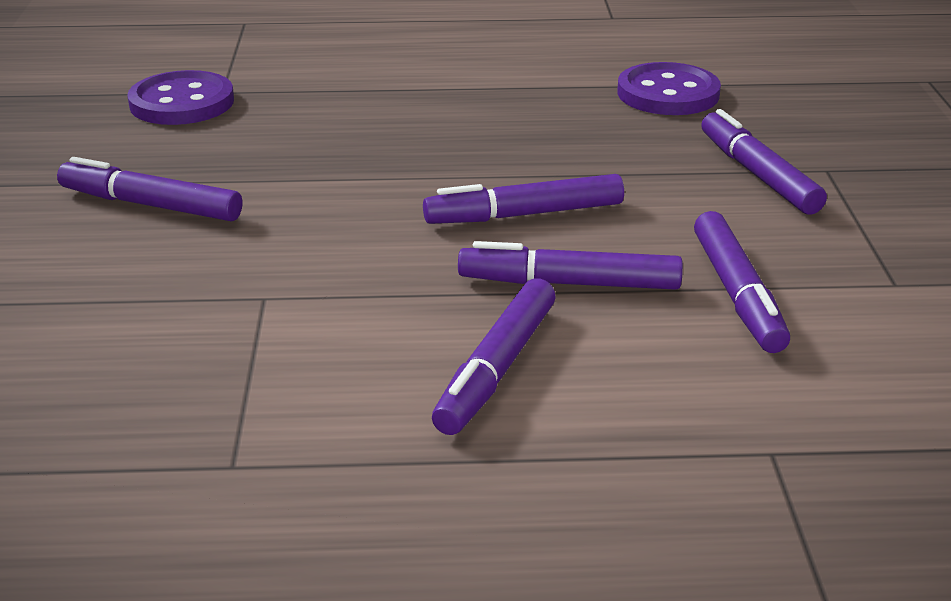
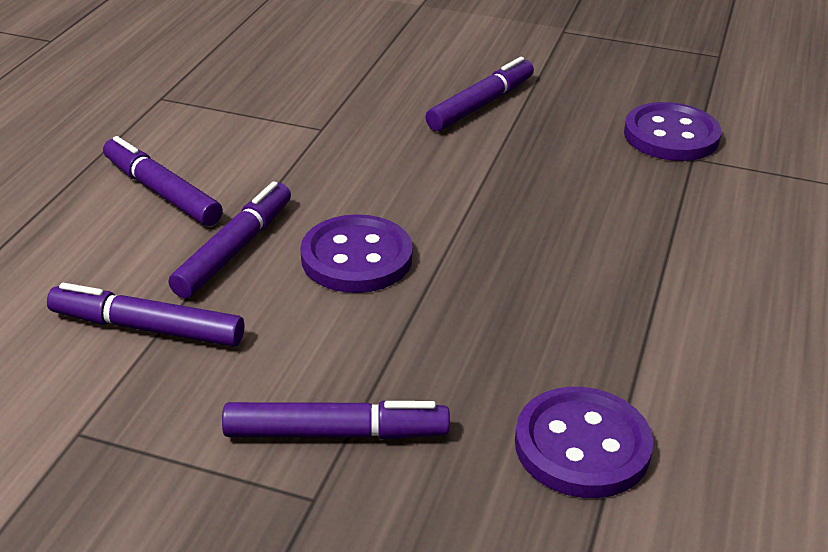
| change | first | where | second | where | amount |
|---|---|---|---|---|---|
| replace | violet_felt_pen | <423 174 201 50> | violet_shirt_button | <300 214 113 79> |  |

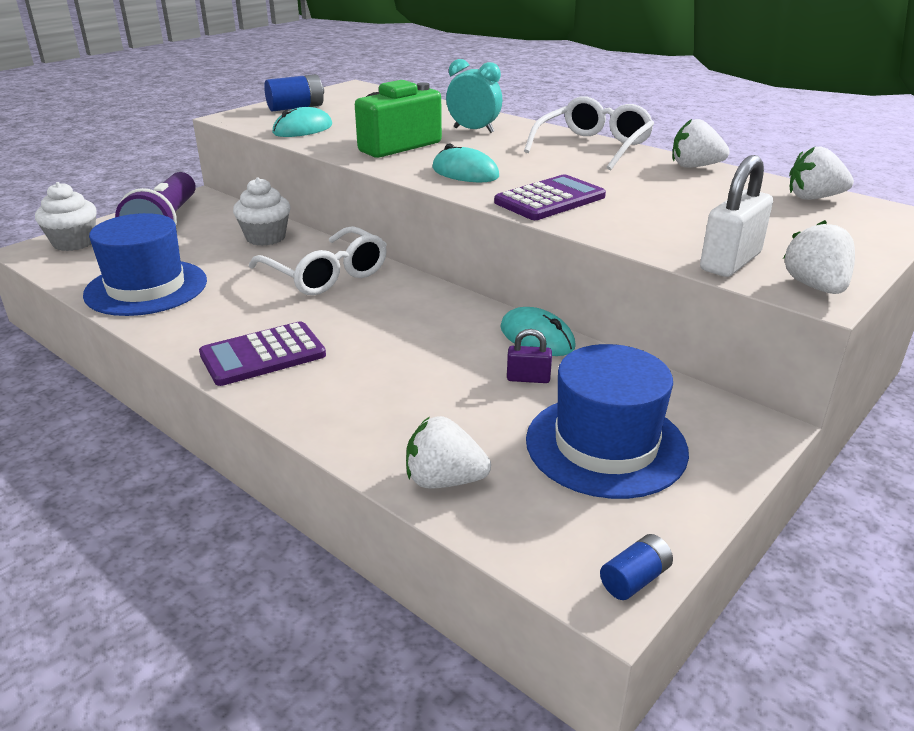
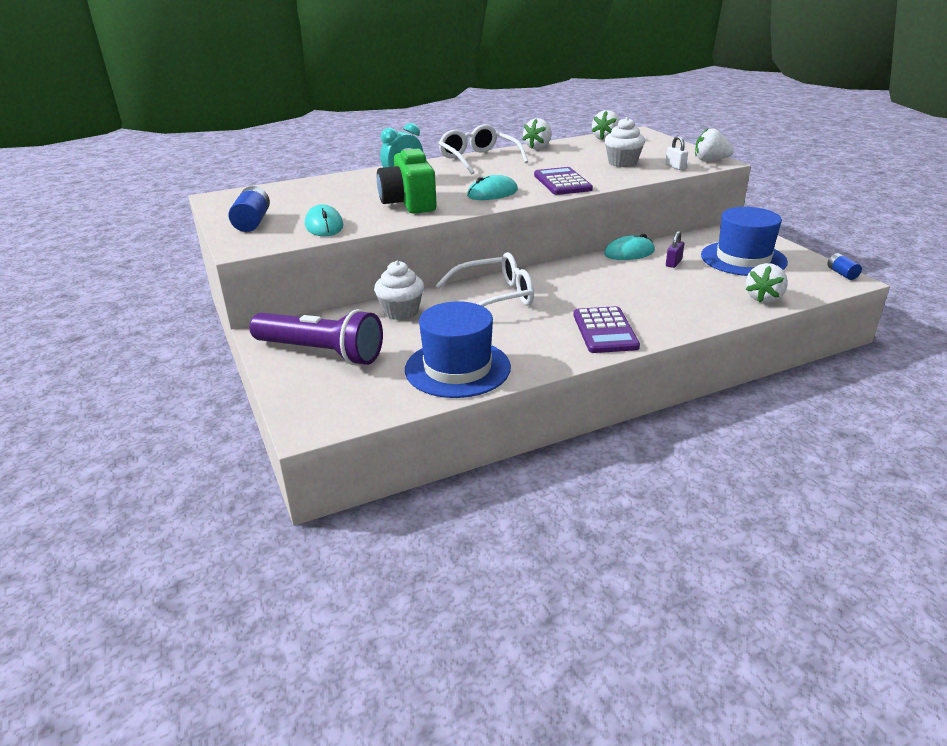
| change | first | where | second | where | amount |
|---|---|---|---|---|---|
| move | pure_white_cupcake | <35 182 62 69> |  | <604 117 41 50> |  |
| resize | pure_white_small_lock | <700 155 73 122> |  | <665 136 23 34> | x0.54 |

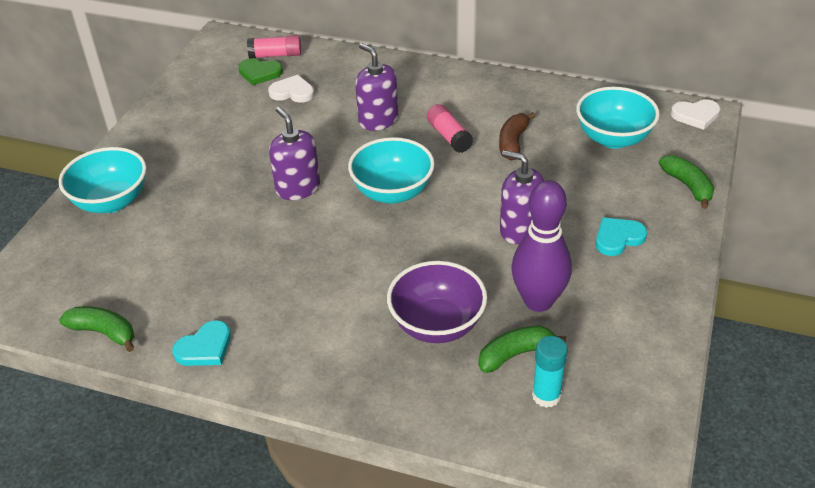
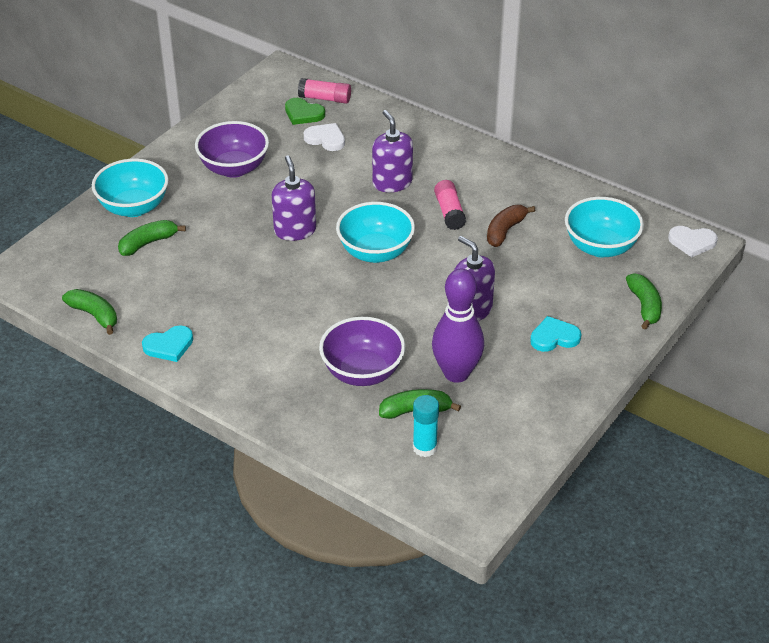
| change | first | where | second | where | amount |
|---|---|---|---|---|---|
| insert |  |  | leaf-green_toy_banana | <118 220 68 36> |  |
| insert |  |  | violet_deep_dish | <195 121 74 57> |  |

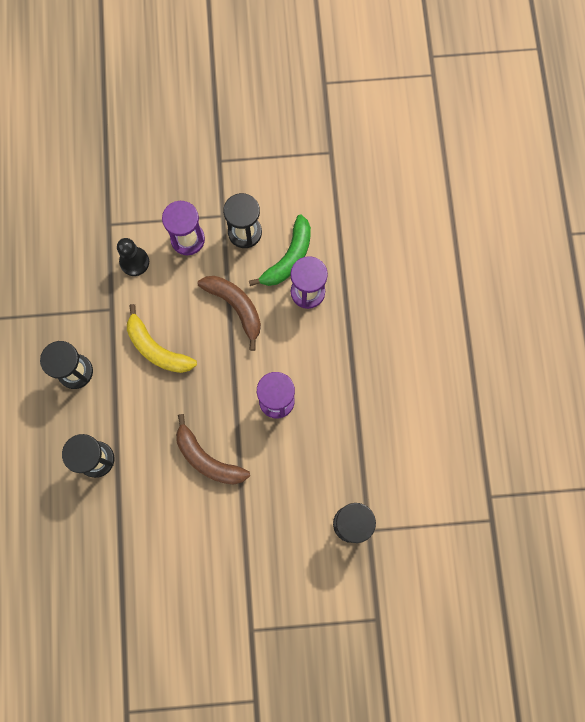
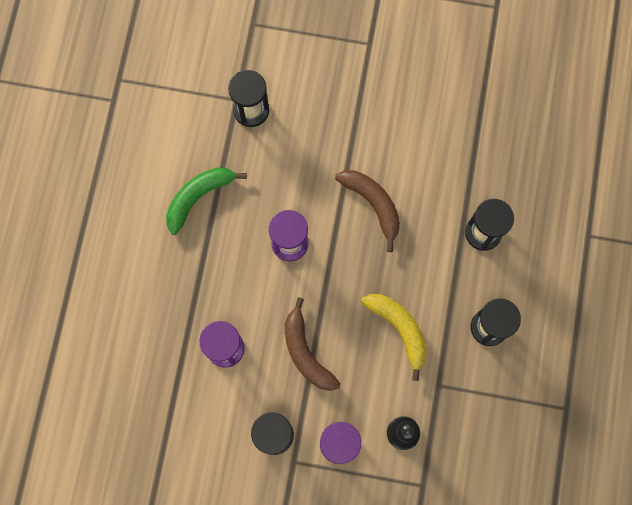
| change | first | where | second | where | amount |
|---|---|---|---|---|---|
| move | leaf-green_toy_banana | <249 215 62 71> |  | <166 167 81 68> |  |

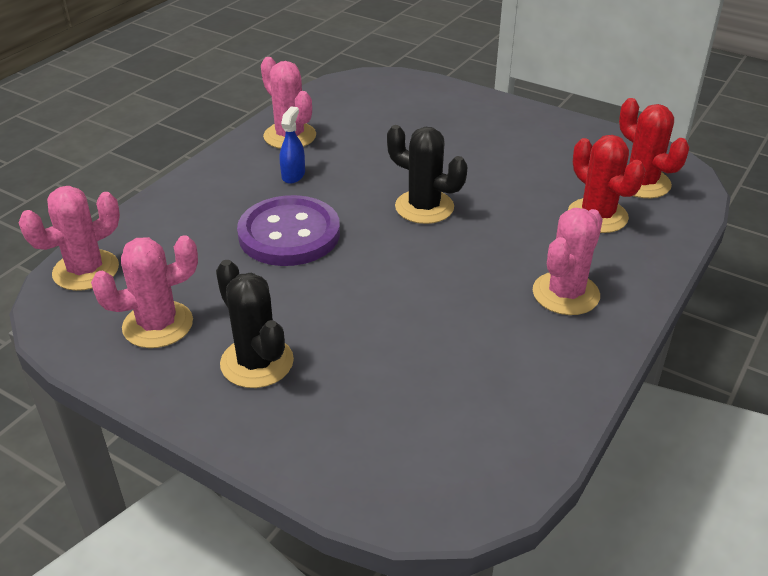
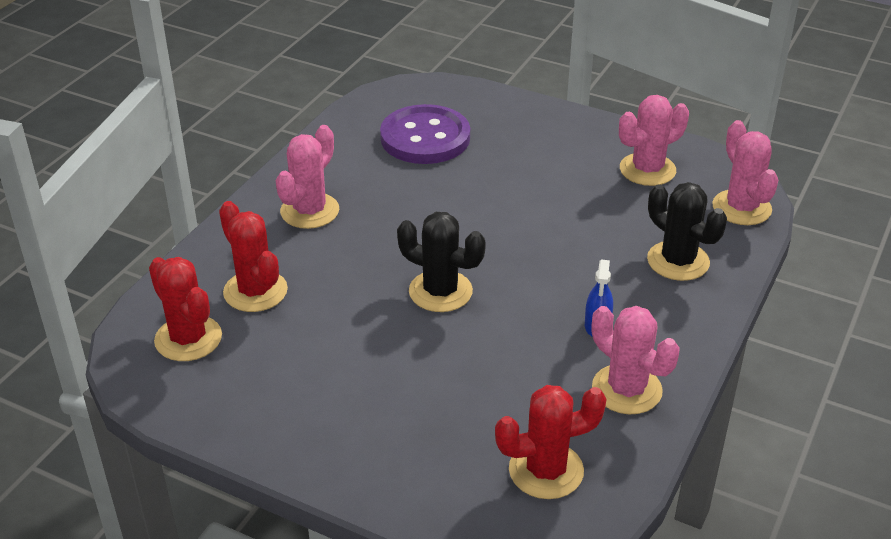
| change | first | where | second | where | amount |
|---|---|---|---|---|---|
| rotate | rose-pink_prickly_plant | <19 186 101 105> |  | <712 120 66 105> | 60 degrees counterclockwise |
| move | black_prickly_plant | <216 260 78 128> |  | <647 182 80 99> |  |
| move | violet_shirt_button | <237 195 103 71> |  | <380 104 90 60> |  |
| insert |  |  | red_prickly_plant | <495 385 111 114> |  |

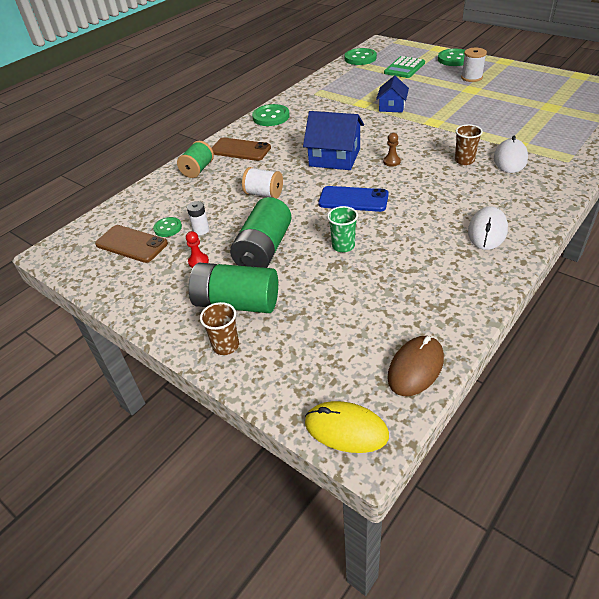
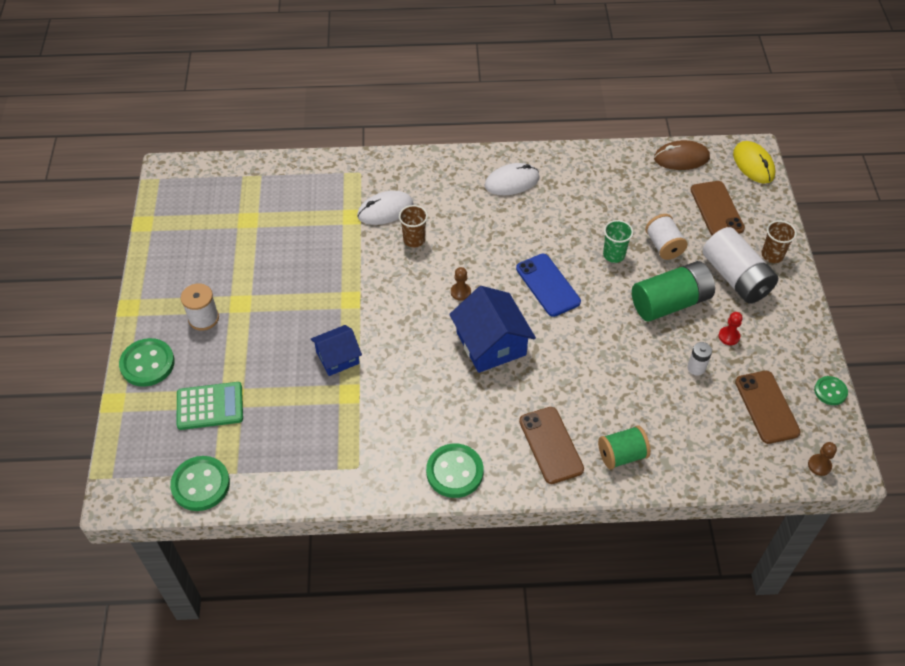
| change | first | where | second | where | amount |
|---|---|---|---|---|---|
| move | leaf-green_shirt_button | <153 217 29 20> |  | <814 376 34 29> |  |
| recolor | leaf-green_battery | <189 263 89 50> | pure_white_battery | <702 227 76 77> |  |
| move | pure_white_reel_of_thread | <242 167 41 32> |  | <645 214 43 46> |  |
| insert |  |  | dark_brown_mobile_phone | <690 181 55 54> |  |
| insert |  |  | dark_brown_pawn | <808 442 29 34> |  |

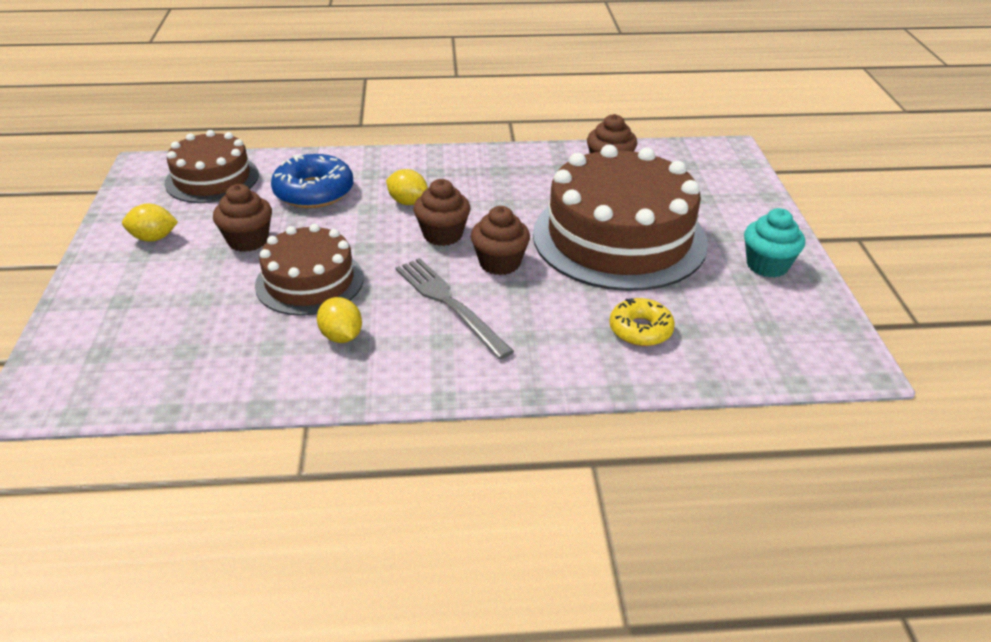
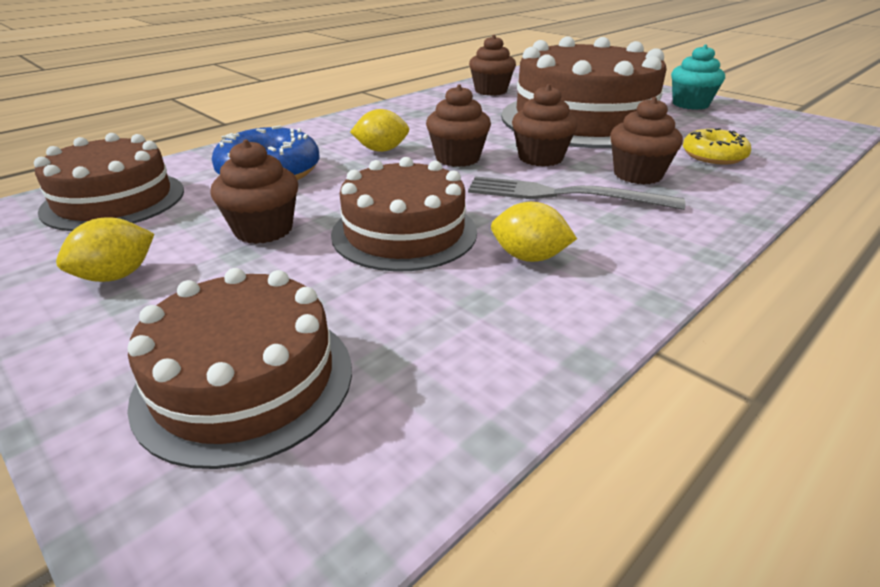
| change | first | where | second | where | amount |
|---|---|---|---|---|---|
| insert |  |  | dark_brown_gateau | <127 268 225 201> |  |
| insert |  |  | dark_brown_cupcake | <610 97 73 87> |  |

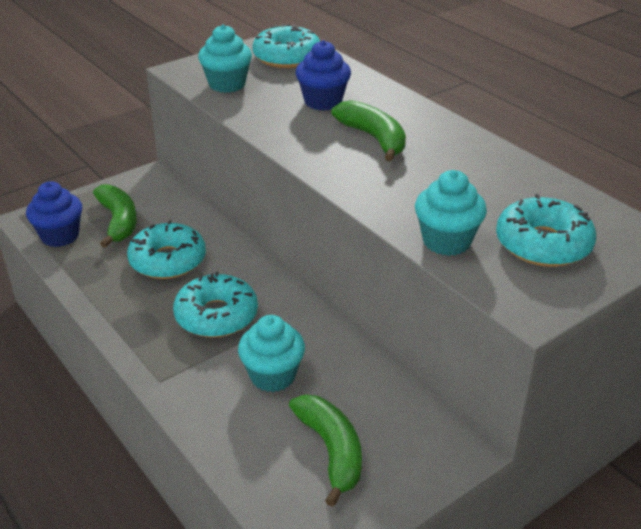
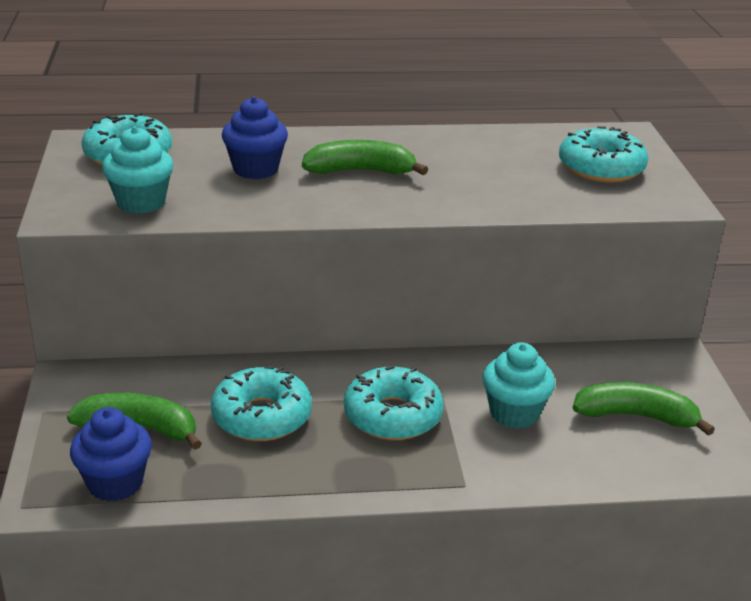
| change | first | where | second | where | amount |
|---|---|---|---|---|---|
| delete | turquoise_cupcake | <415 170 72 86> |  |  |  |

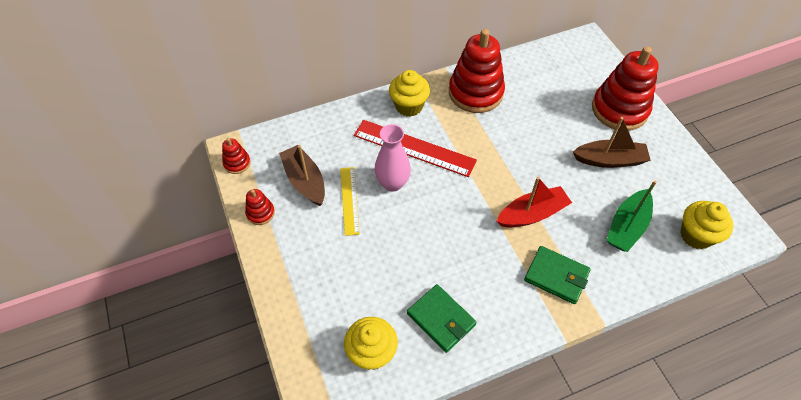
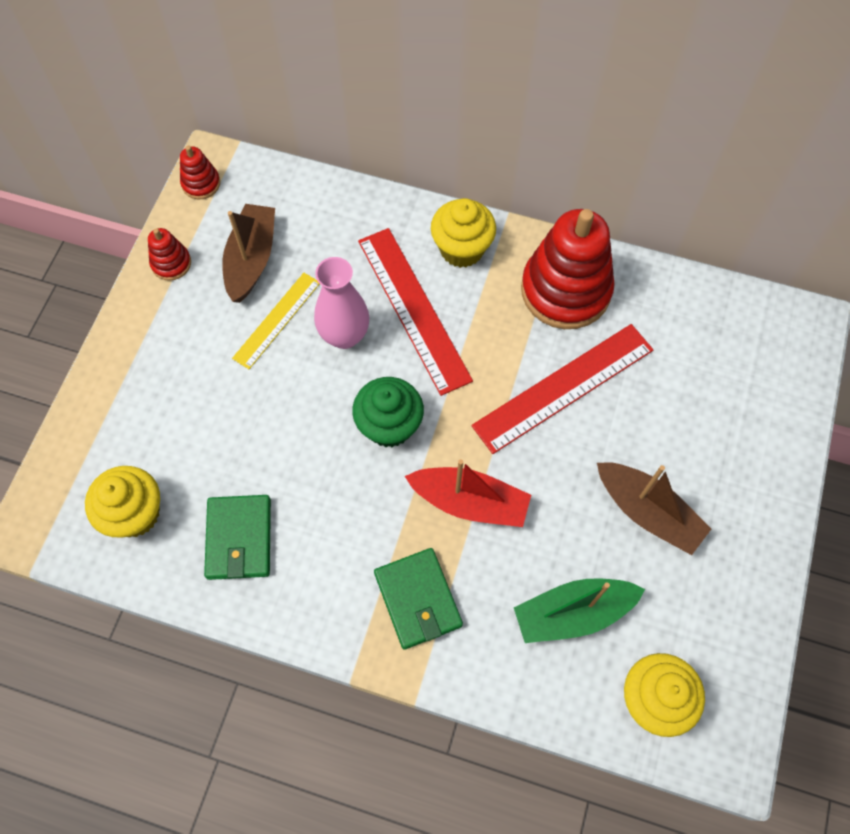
| change | first | where | second | where | amount |
|---|---|---|---|---|---|
| delete | red_stacking_rings | <592 46 67 85> |  |  |  |
| insert |  |  | leaf-green_cupcake | <352 377 72 70> |  |
| insert |  |  | red_measuring_stick | <471 324 183 130> |  |

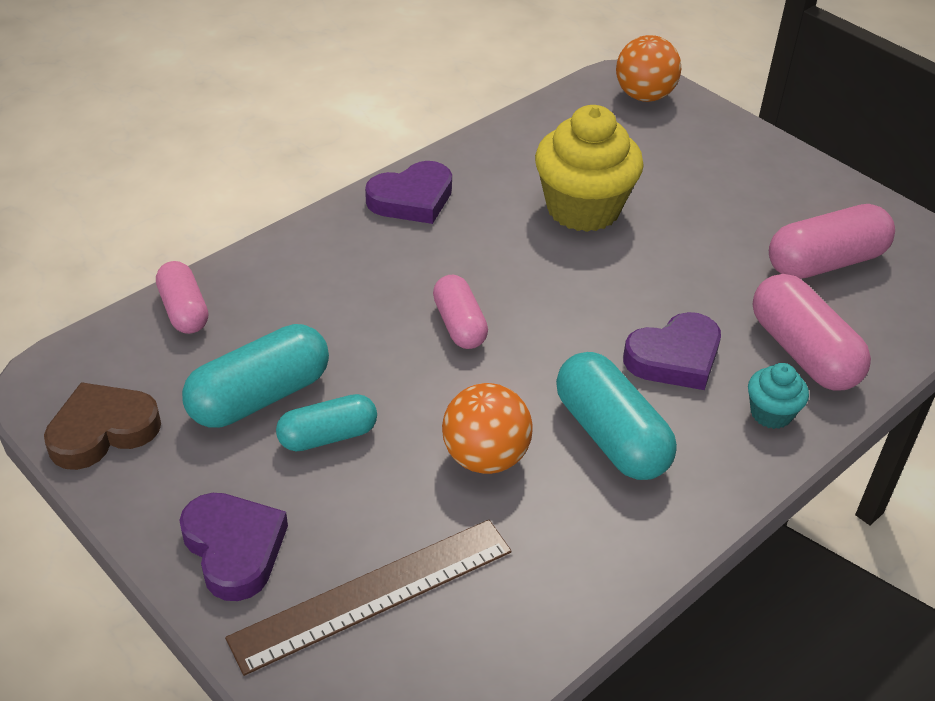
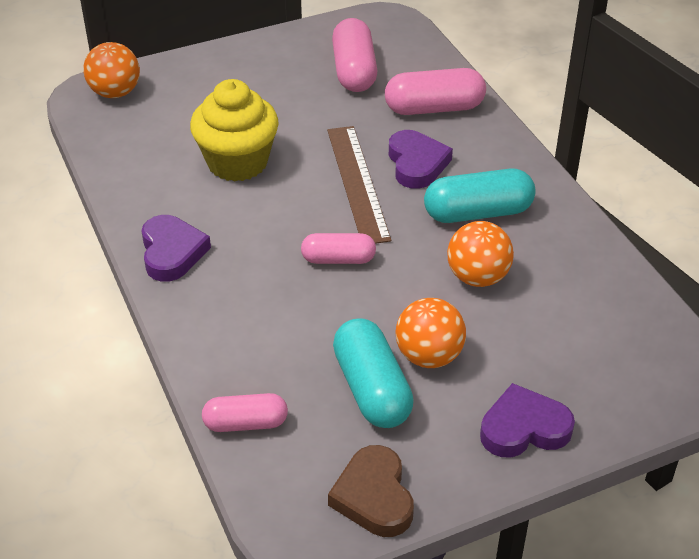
| change | first | where | second | where | amount |
|---|---|---|---|---|---|
| move | dark_brown_measuring_stick | <225 520 287 156> |  | <327 126 64 118> |  |
| replace | turquoise_capsule | <276 394 101 57> | orange_ball | <396 298 70 70> |  |
| delete | turquoise_cupcake | <748 363 61 66> |  |  |  |

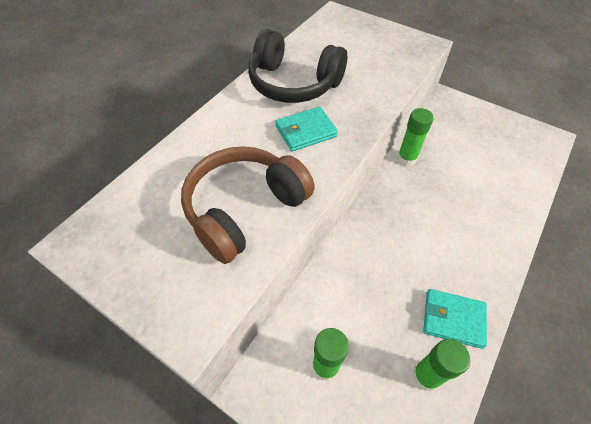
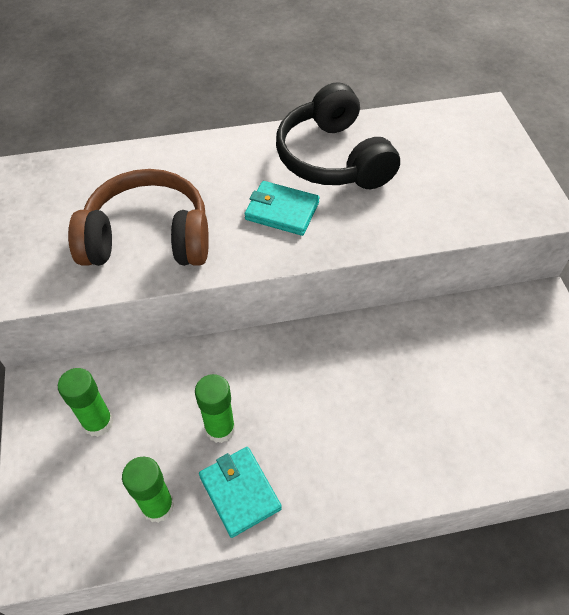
| change | first | where | second | where | amount |
|---|---|---|---|---|---|
| move | leaf-green_glue | <397 108 37 58> |  | <195 374 40 69> |  |

